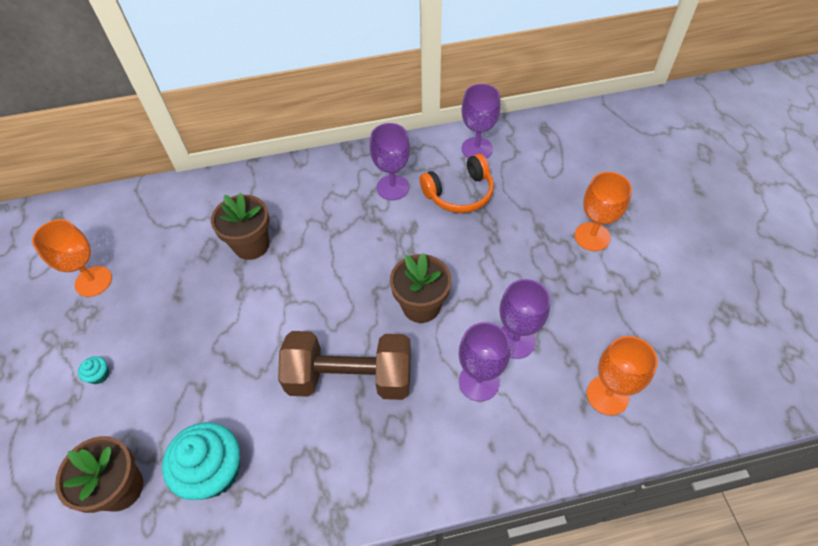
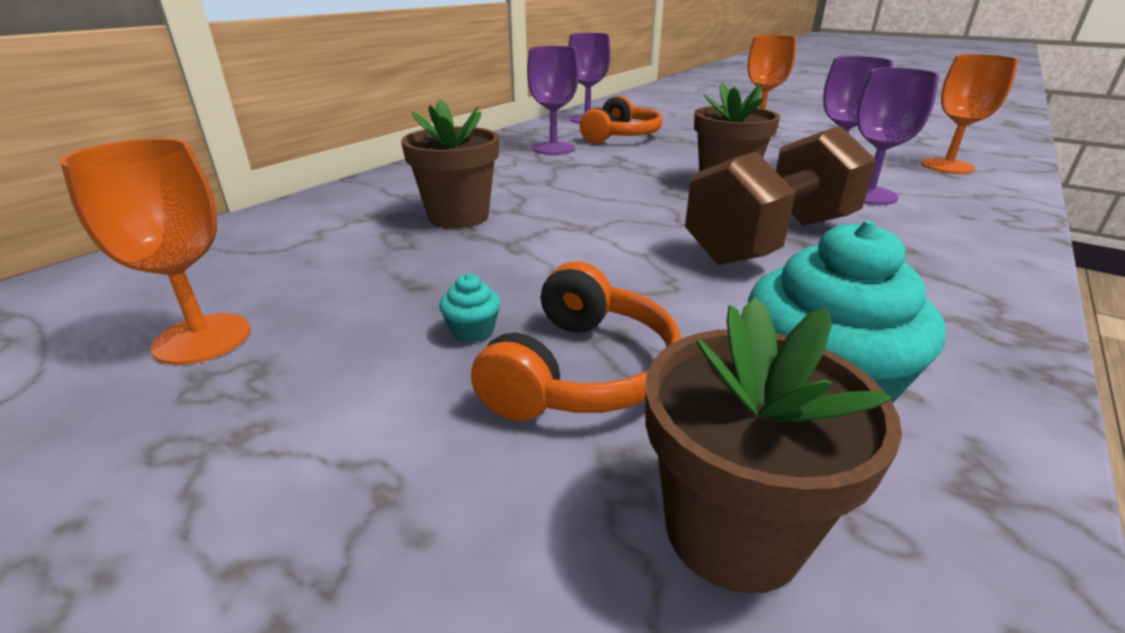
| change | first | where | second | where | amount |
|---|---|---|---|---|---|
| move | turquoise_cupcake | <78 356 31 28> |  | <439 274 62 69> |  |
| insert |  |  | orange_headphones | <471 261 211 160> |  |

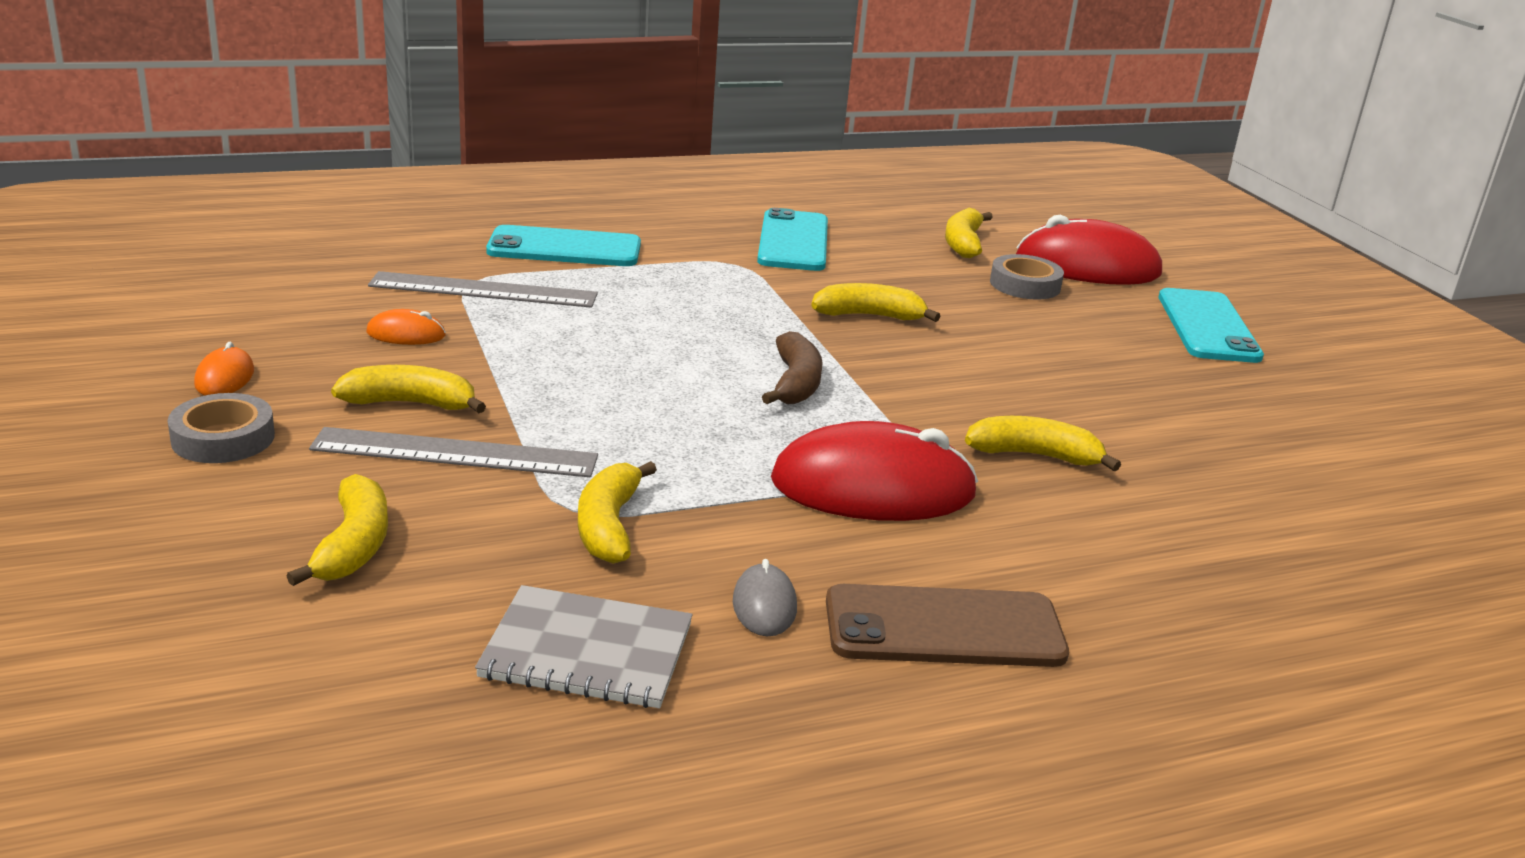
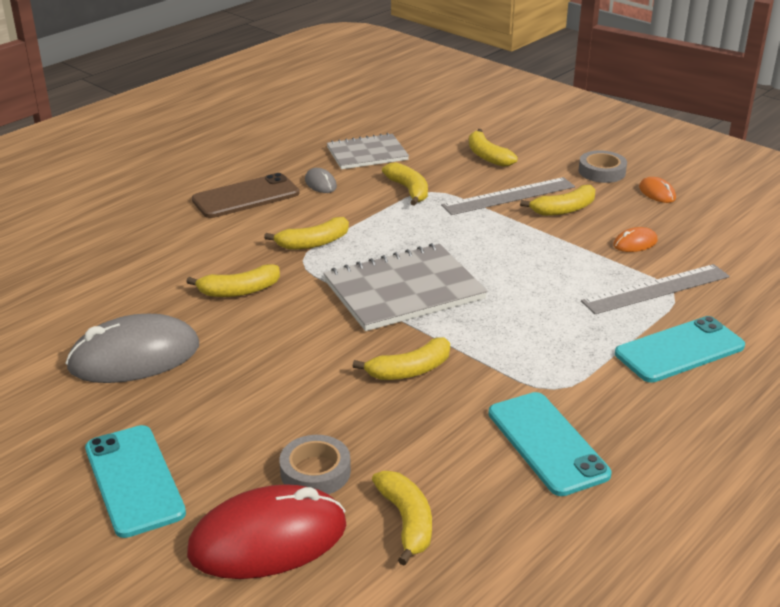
| change | first | where | second | where | amount |
|---|---|---|---|---|---|
| replace | dark_brown_toy_banana | <762 331 61 73> | ash-grey_notepad | <323 243 165 88> |  |
| replace | red_PC_mouse | <771 421 207 100> | bright_yellow_toy_banana | <264 217 85 33> |  |
| insert |  |  | ash-grey_PC_mouse | <66 314 133 69> |  |

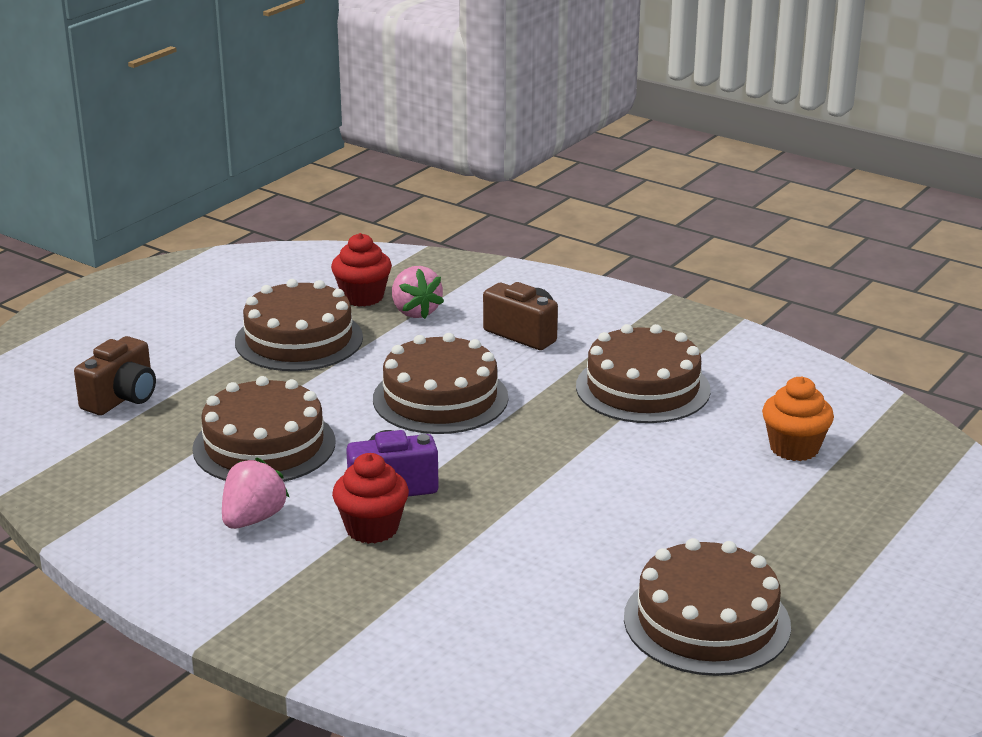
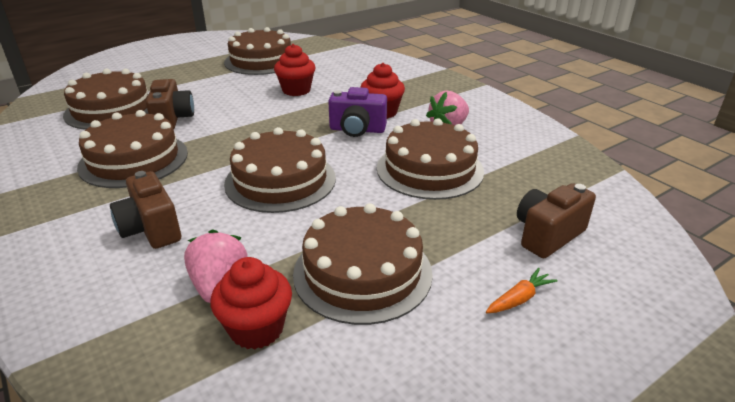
| change | first | where | second | where | amount |
|---|---|---|---|---|---|
| replace | orange_cupcake | <762 377 72 84> | dark_brown_gateau | <63 69 86 61> |  |
| insert |  |  | dark_brown_camera | <146 79 48 50> |  |
| insert |  |  | red_cupcake | <274 44 41 52> |  |
| insert |  |  | orange_toy_carrot | <486 268 72 45> |  |

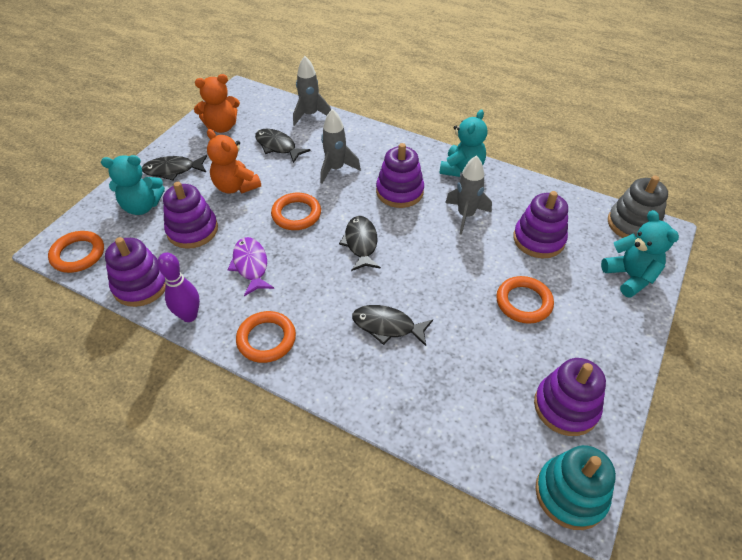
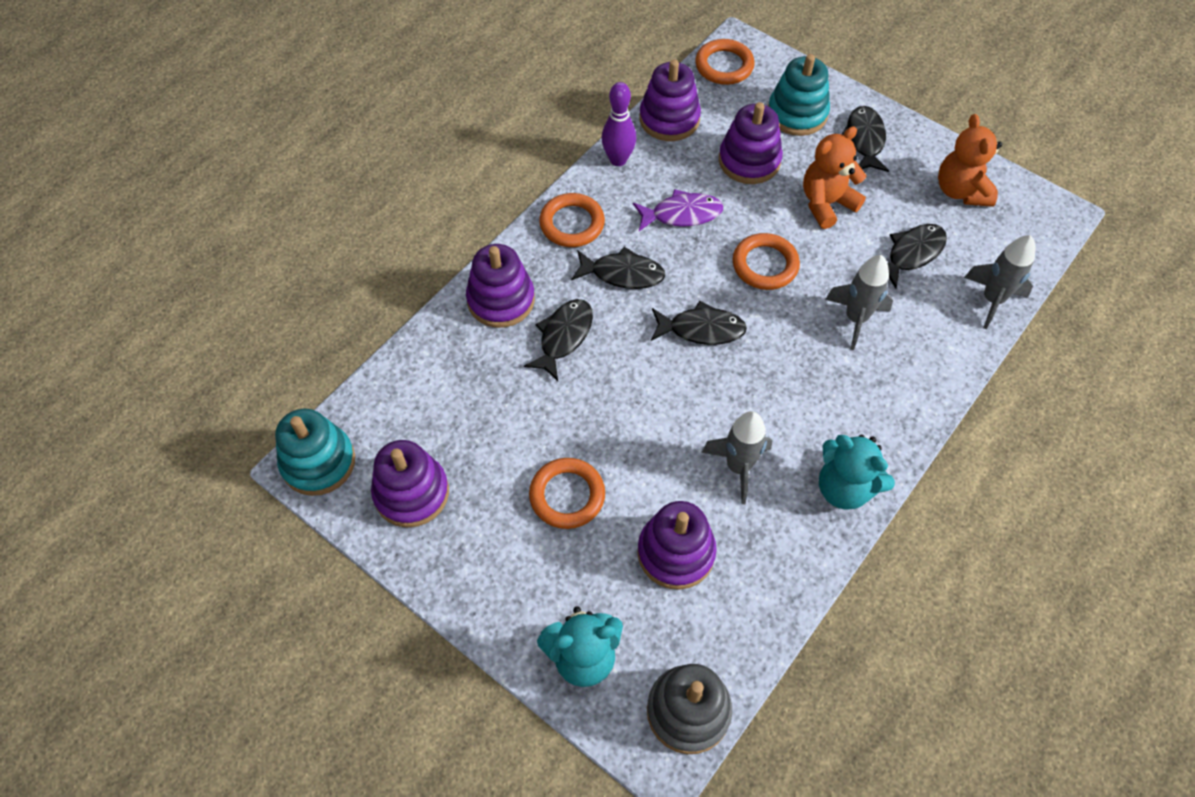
| change | first | where | second | where | amount |
|---|---|---|---|---|---|
| replace | turquoise_teddy | <101 155 64 60> | turquoise_stacking_rings | <768 54 62 82> |  |
| move | violet_stacking_rings | <376 143 48 65> |  | <466 244 69 84> |  |
| insert |  |  | black_toy_fish | <571 247 95 42> |  |

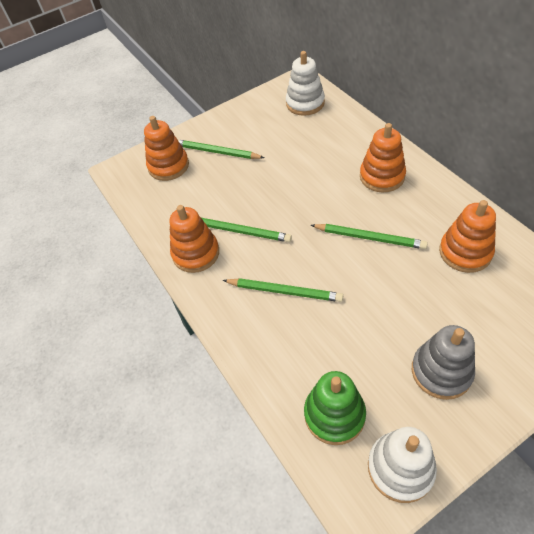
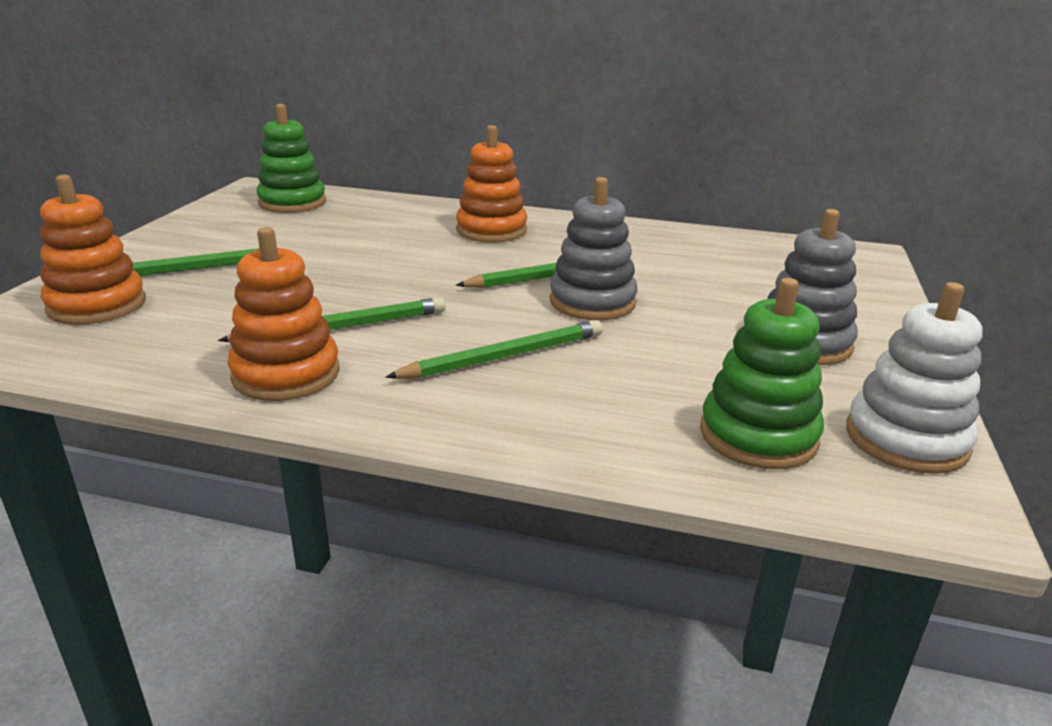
| change | first | where | second | where | amount |
|---|---|---|---|---|---|
| recolor | pure_white_stacking_rings | <286 51 39 65> | leaf-green_stacking_rings | <257 104 69 109> |  |
| delete | orange_stacking_rings | <439 200 57 73> |  |  |  |
| insert |  |  | ash-grey_stacking_rings | <550 177 88 143> |  |

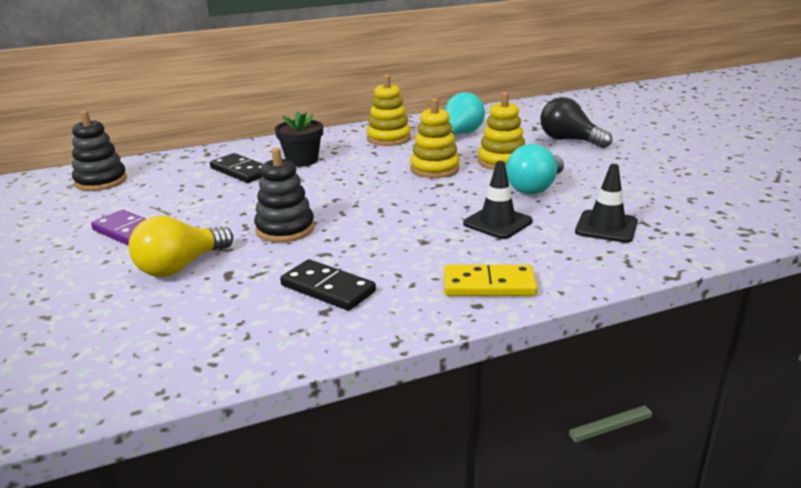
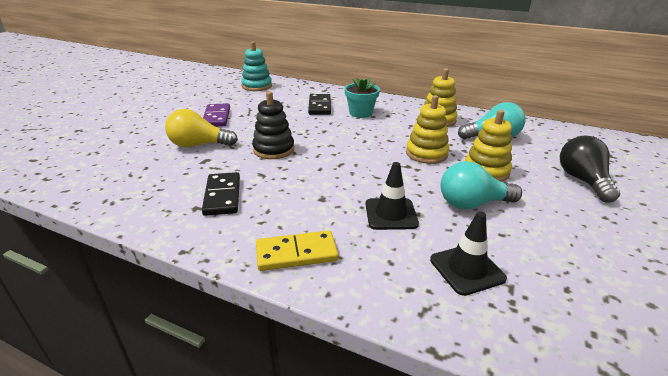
| change | first | where | second | where | amount |
|---|---|---|---|---|---|
| recolor | black_stacking_rings | <72 110 55 81> | turquoise_stacking_rings | <241 41 31 50> |  |
| recolor | black_plant_pot | <275 112 48 54> | turquoise_plant_pot | <344 77 36 41> |  |
| rotate | bright_yellow_domino | <444 265 94 31> |  | <256 230 82 41> | 60 degrees counterclockwise |

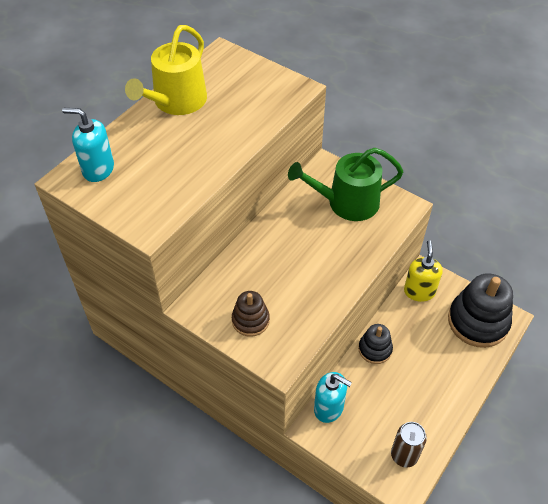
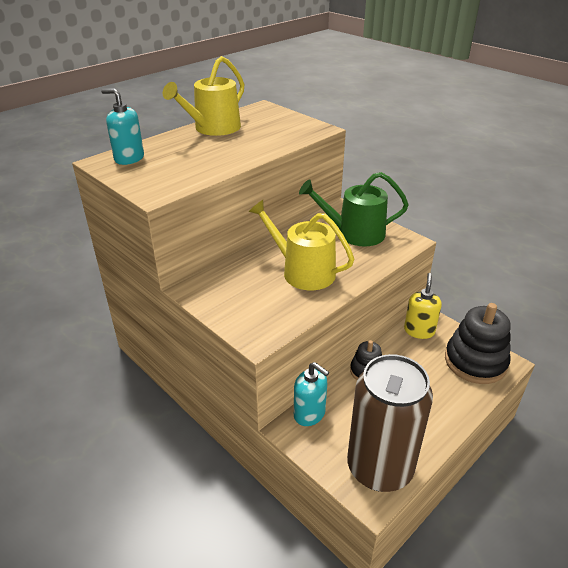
| change | first | where | second | where | amount |
|---|---|---|---|---|---|
| delete | dark_brown_stacking_rings | <232 291 38 46> |  |  |  |
| resize | dark_brown_tin | <391 422 36 46> |  | <347 354 86 138> | x2.22 |
| insert |  |  | bright_yellow_sprinkling_can | <249 200 105 90> |  |

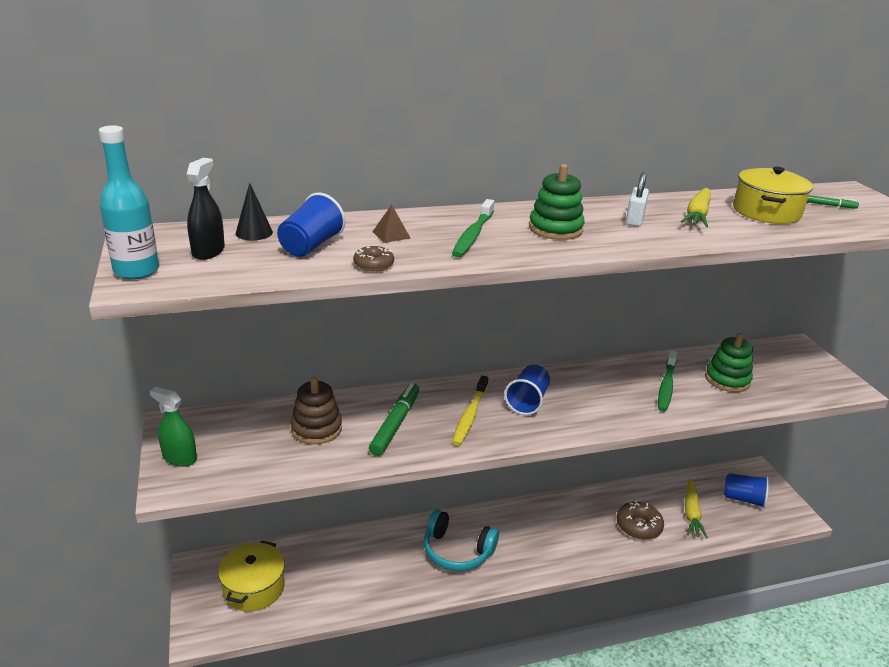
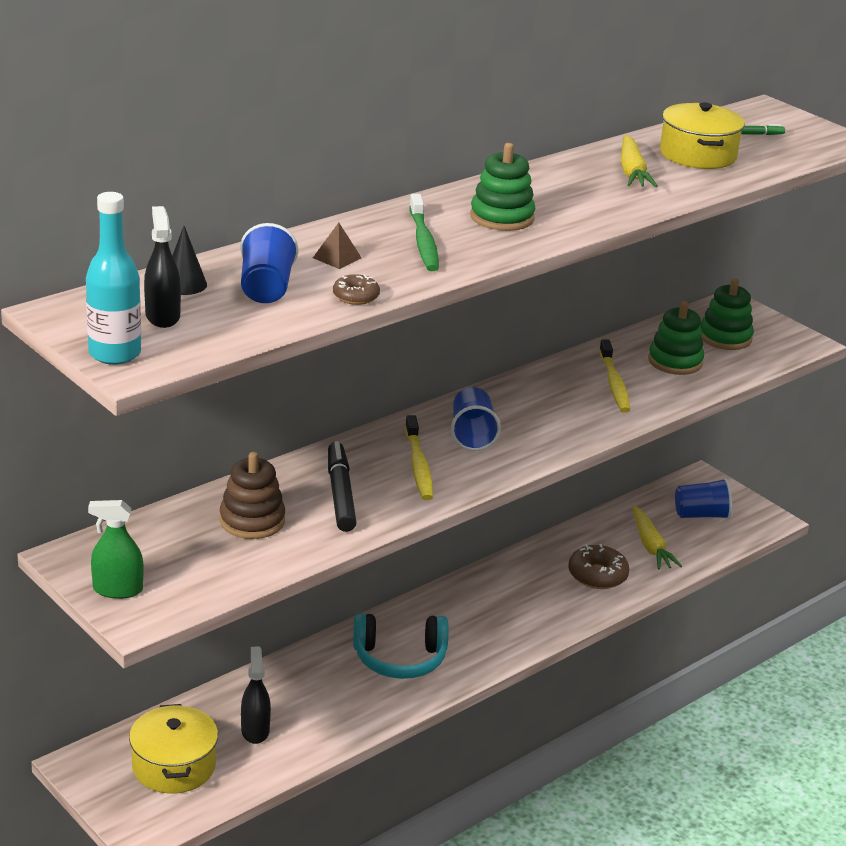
| change | first | where | second | where | amount |
|---|---|---|---|---|---|
| recolor | leaf-green_felt_pen | <369 383 50 73> | black_felt_pen | <328 441 29 91> |  |
| delete | pure_white_small_lock | <626 172 23 55> |  |  |  |
| recolor | leaf-green_toothbrush | <658 351 19 61> | bright_yellow_toothbrush | <599 339 31 74> |  |
| insert |  |  | black_spray_cleaner | <241 647 30 97> |  |
| insert |  |  | leaf-green_stacking_rings | <700 278 54 72> |  |

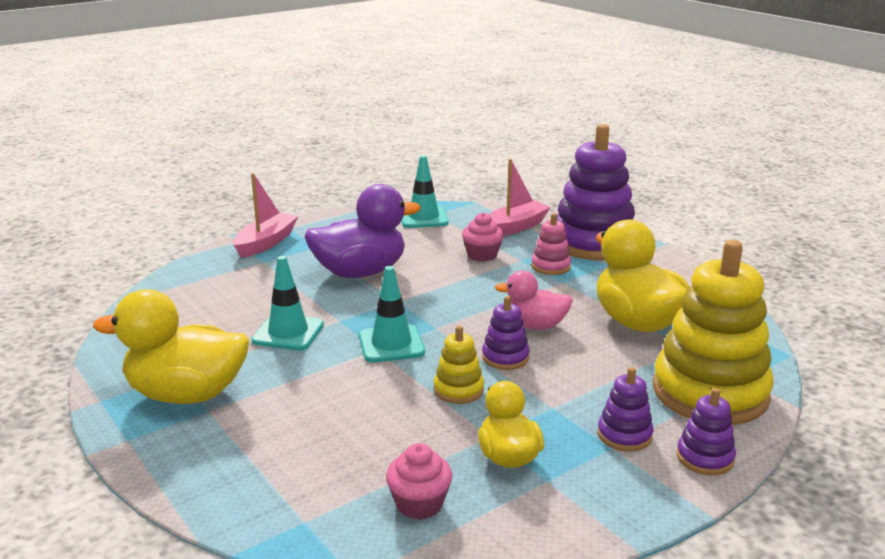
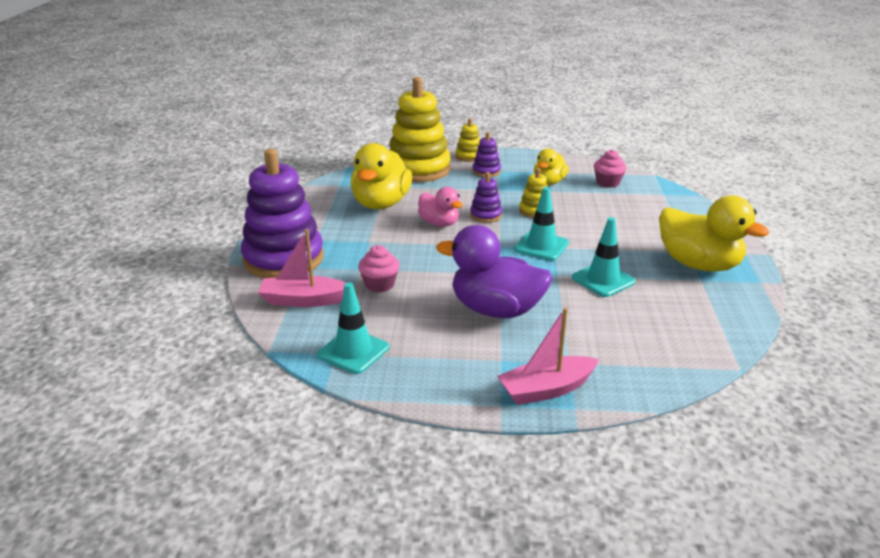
| change | first | where | second | where | amount |
|---|---|---|---|---|---|
| delete | rose-pink_stacking_rings | <531 213 40 62> |  |  |  |
| recolor | violet_stacking_rings | <677 388 59 87> | bright_yellow_stacking_rings | <455 118 25 44> |  |

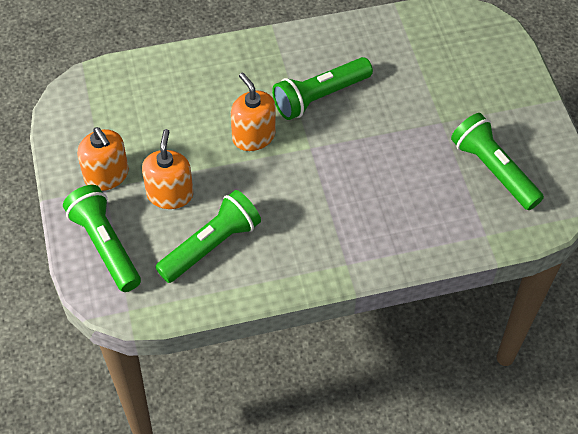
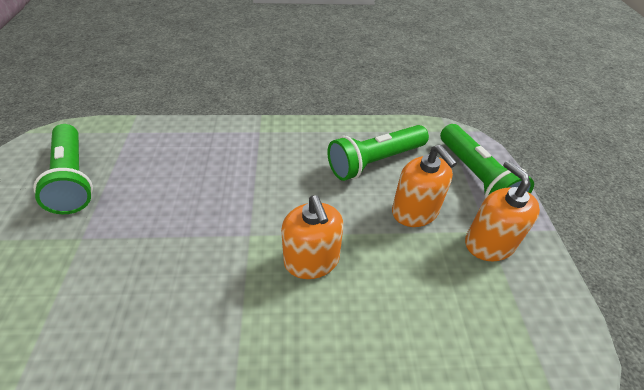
| change | first | where | second | where | amount |
|---|---|---|---|---|---|
| rotate | orange_pump_bottle | <142 129 51 80> |  | <392 145 65 82> | 45 degrees counterclockwise |
| delete | leaf-green_torch | <272 57 101 63> |  |  |  |

